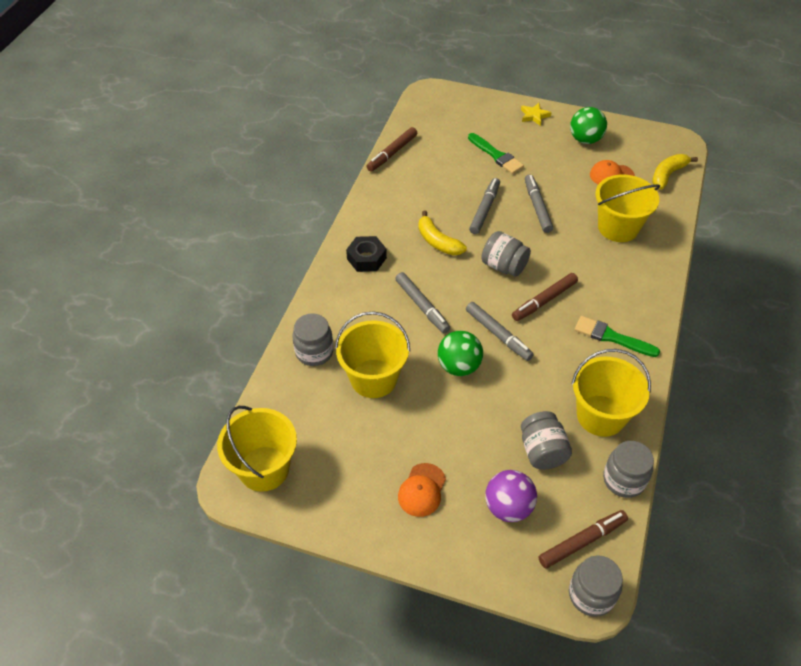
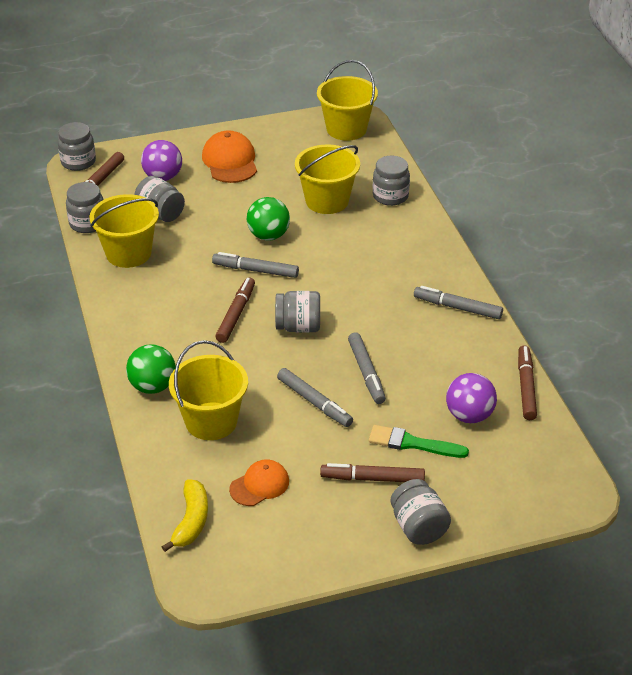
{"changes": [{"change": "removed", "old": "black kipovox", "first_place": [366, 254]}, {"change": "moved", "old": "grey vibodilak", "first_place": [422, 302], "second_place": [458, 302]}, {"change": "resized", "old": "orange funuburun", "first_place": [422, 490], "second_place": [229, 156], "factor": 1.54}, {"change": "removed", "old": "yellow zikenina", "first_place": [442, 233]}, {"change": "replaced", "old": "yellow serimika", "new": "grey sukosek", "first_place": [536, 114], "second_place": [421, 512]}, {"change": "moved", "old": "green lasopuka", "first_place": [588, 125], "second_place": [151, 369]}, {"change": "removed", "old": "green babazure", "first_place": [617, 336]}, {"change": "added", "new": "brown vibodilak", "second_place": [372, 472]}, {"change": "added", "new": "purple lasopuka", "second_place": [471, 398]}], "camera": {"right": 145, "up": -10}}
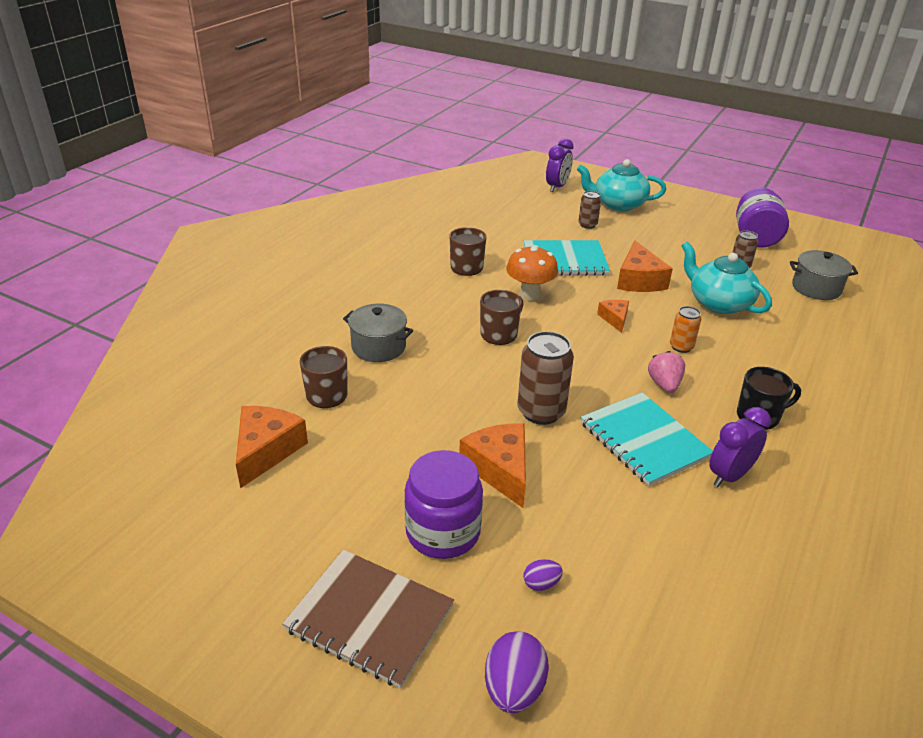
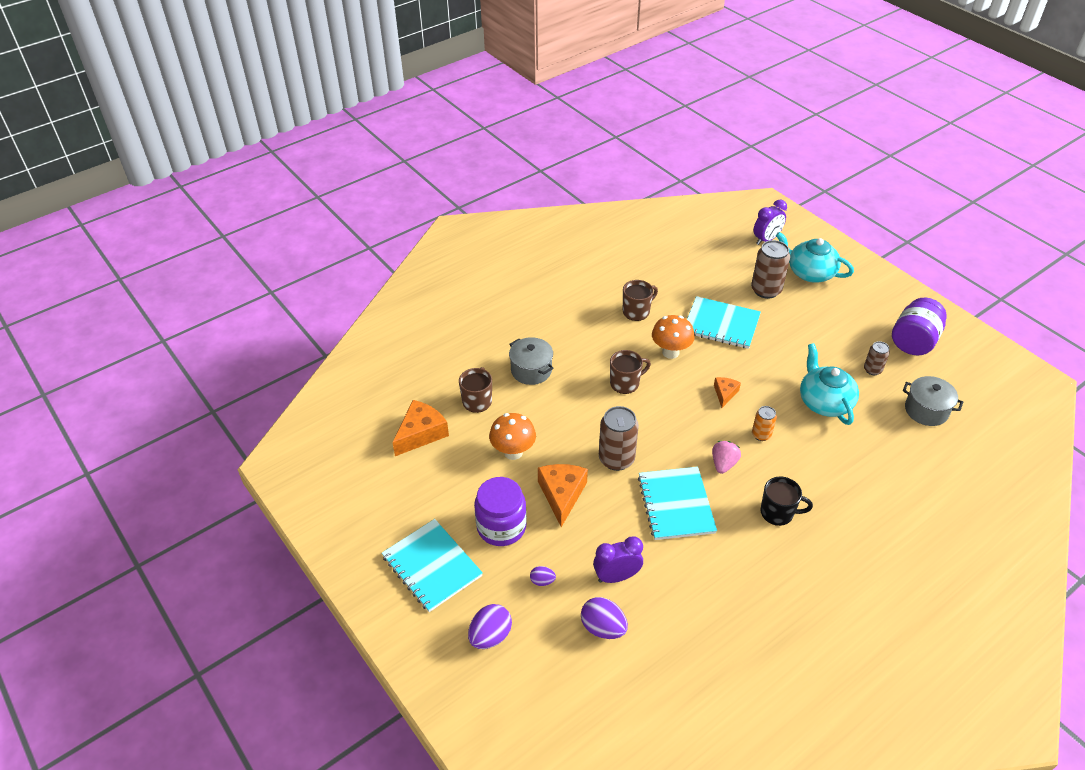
{"changes": [{"change": "recoloured", "old": "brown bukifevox", "new": "turquoise bukifevox", "first_place": [368, 618], "second_place": [432, 565]}, {"change": "resized", "old": "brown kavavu", "first_place": [589, 210], "second_place": [770, 269], "factor": 1.78}, {"change": "removed", "old": "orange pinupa", "first_place": [645, 266]}, {"change": "moved", "old": "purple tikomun", "first_place": [740, 447], "second_place": [618, 559]}, {"change": "added", "new": "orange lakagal", "second_place": [512, 436]}, {"change": "added", "new": "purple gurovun", "second_place": [604, 618]}], "camera": {"right": 25, "up": 10}}
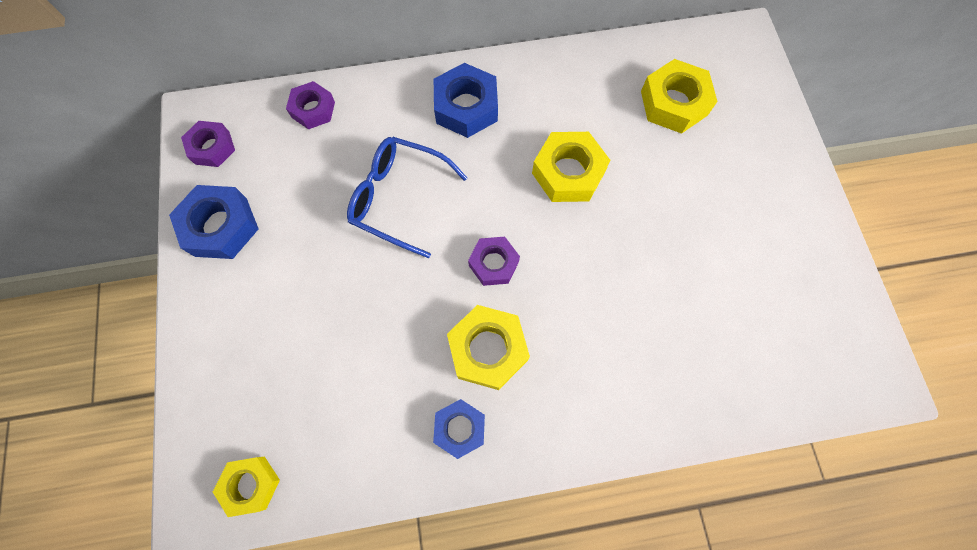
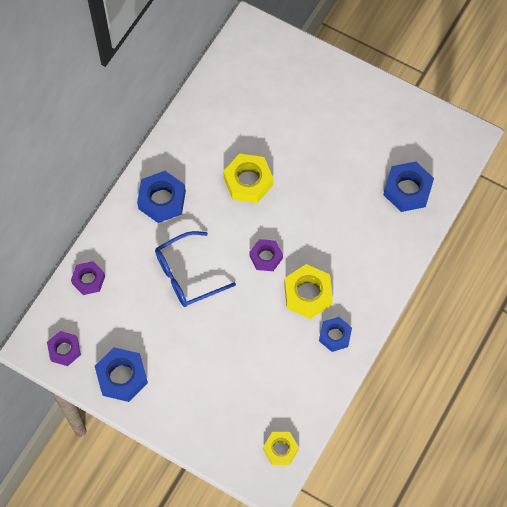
{"changes": [{"change": "removed", "old": "yellow kipovox", "first_place": [679, 96]}, {"change": "added", "new": "blue kipovox", "second_place": [408, 187]}], "camera": {"right": -50, "up": -5}}
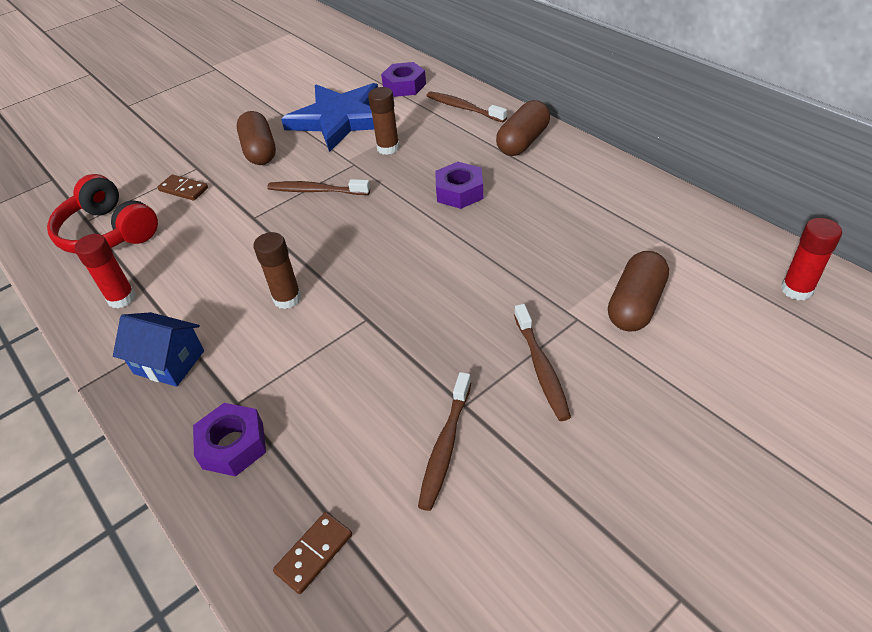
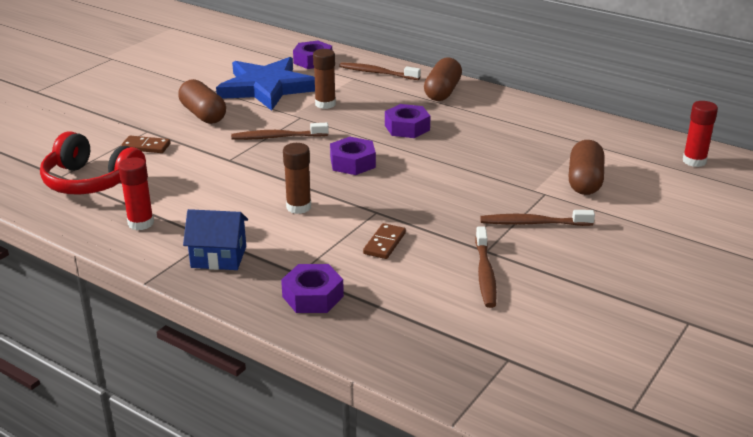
{"changes": [{"change": "moved", "old": "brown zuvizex", "first_place": [312, 553], "second_place": [384, 241]}, {"change": "turned", "old": "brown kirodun", "first_place": [542, 362], "second_place": [537, 218], "degrees": 120}, {"change": "added", "new": "purple kipovox", "second_place": [353, 156]}], "camera": {"right": -20, "up": -15}}
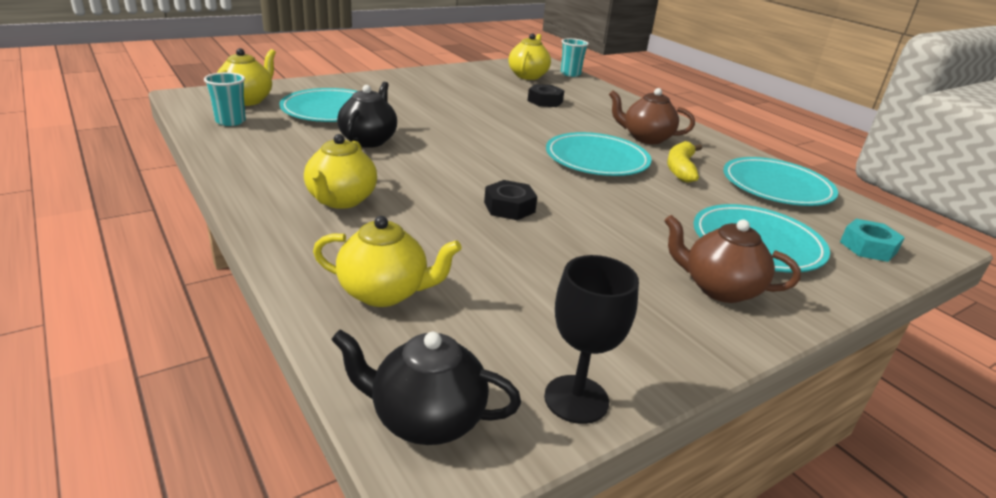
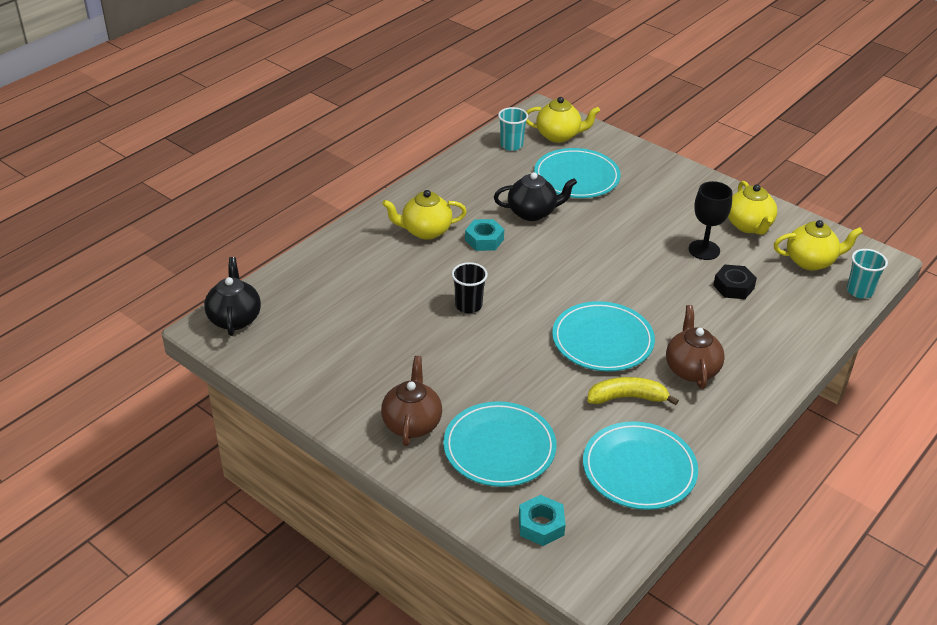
{"changes": [{"change": "moved", "old": "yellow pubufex", "first_place": [387, 261], "second_place": [752, 208]}, {"change": "replaced", "old": "black kipovox", "new": "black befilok", "first_place": [510, 200], "second_place": [469, 287]}, {"change": "moved", "old": "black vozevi", "first_place": [591, 339], "second_place": [710, 220]}, {"change": "added", "new": "turquoise kipovox", "second_place": [484, 235]}], "camera": {"right": 75, "up": 10}}
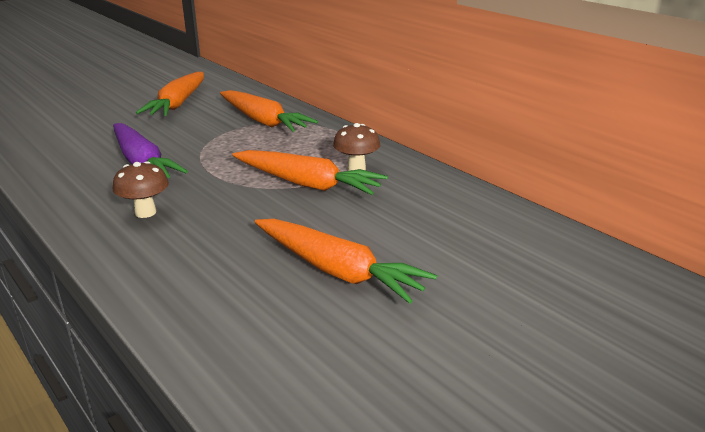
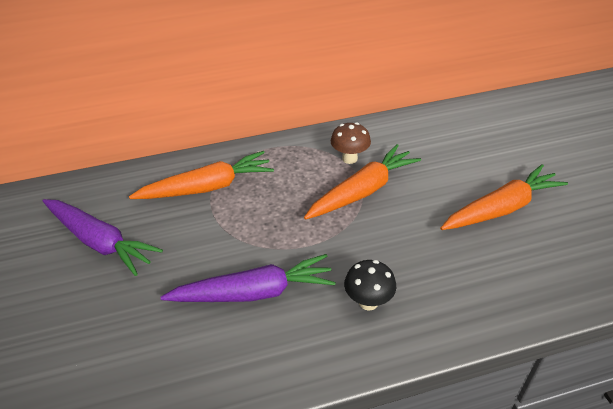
{"changes": [{"change": "recoloured", "old": "brown lakagal", "new": "black lakagal", "first_place": [141, 189], "second_place": [370, 285]}, {"change": "recoloured", "old": "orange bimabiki", "new": "purple bimabiki", "first_place": [170, 94], "second_place": [103, 237]}], "camera": {"right": -65, "up": 15}}
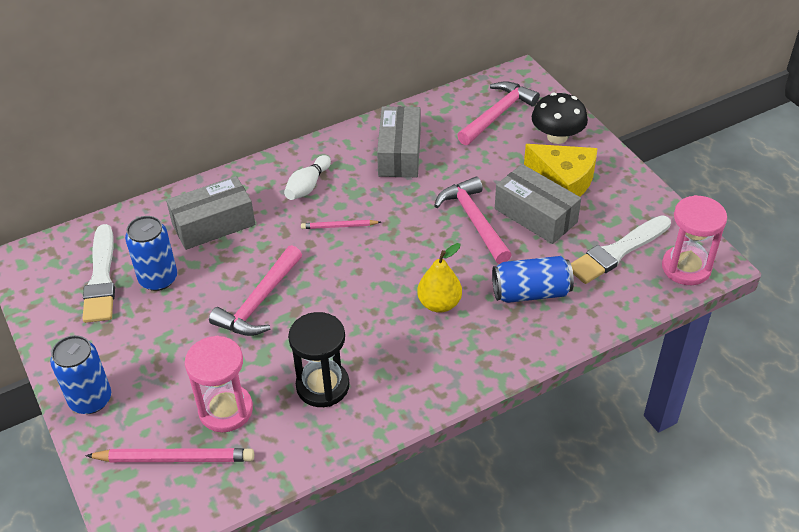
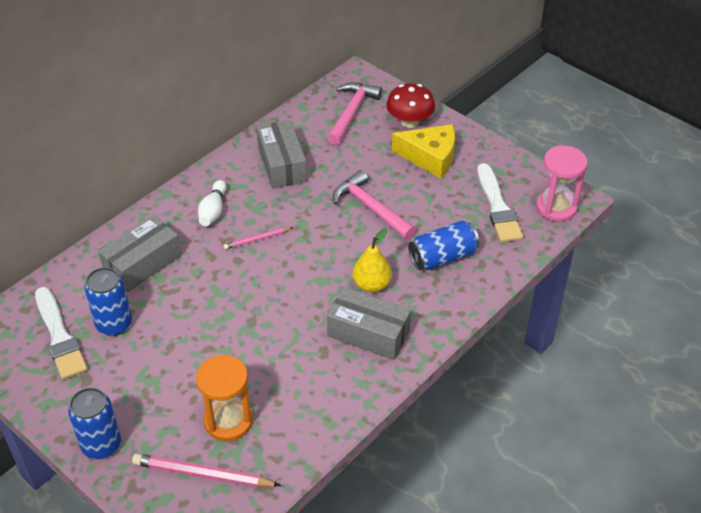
{"changes": [{"change": "turned", "old": "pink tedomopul", "first_place": [170, 455], "second_place": [206, 470], "degrees": -150}, {"change": "recoloured", "old": "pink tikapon", "new": "orange tikapon", "first_place": [219, 384], "second_place": [224, 398]}, {"change": "removed", "old": "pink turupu", "first_place": [255, 290]}, {"change": "removed", "old": "black tikapon", "first_place": [318, 359]}, {"change": "moved", "old": "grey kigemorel", "first_place": [538, 204], "second_place": [369, 323]}, {"change": "recoloured", "old": "black lakagal", "new": "red lakagal", "first_place": [560, 118], "second_place": [410, 105]}, {"change": "turned", "old": "white babazure", "first_place": [621, 249], "second_place": [500, 202], "degrees": -45}], "camera": {"right": -20, "up": 0}}
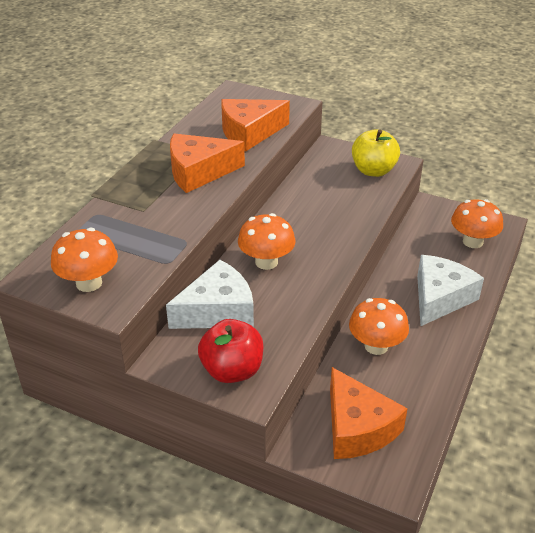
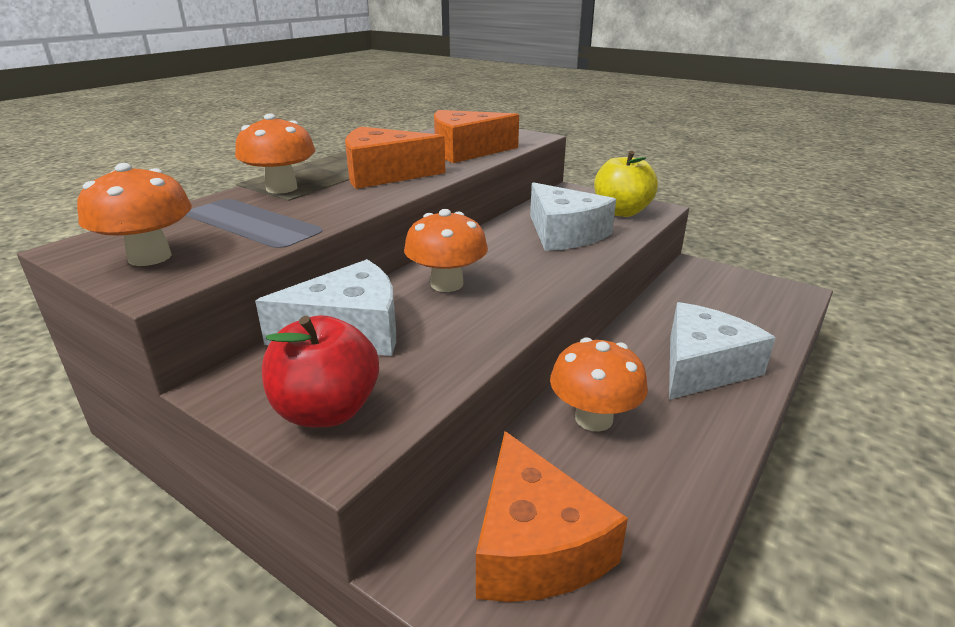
{"changes": [{"change": "moved", "old": "orange lakagal", "first_place": [477, 223], "second_place": [275, 154]}, {"change": "added", "new": "white pinupa", "second_place": [573, 216]}], "camera": {"right": 10, "up": -10}}
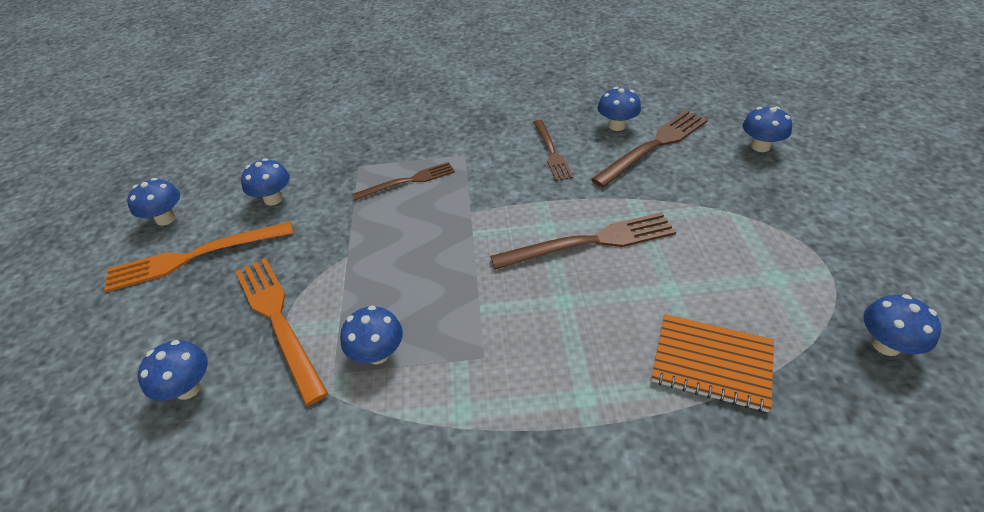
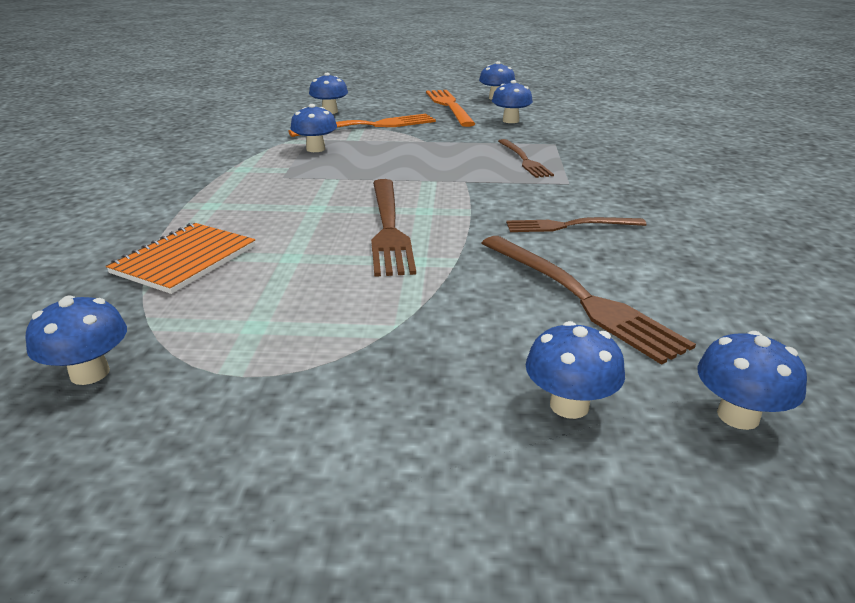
{"changes": [{"change": "moved", "old": "blue lakagal", "first_place": [619, 109], "second_place": [752, 380]}], "camera": {"right": 95, "up": -15}}
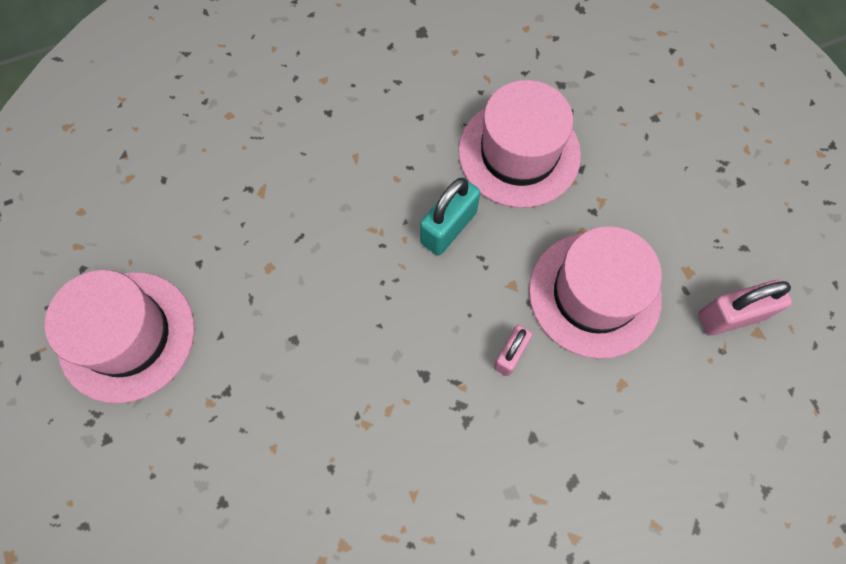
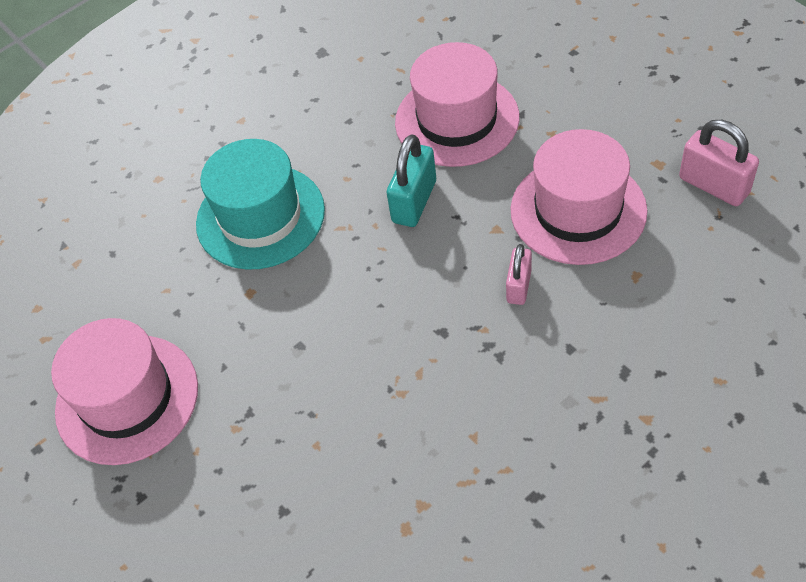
{"changes": [{"change": "turned", "old": "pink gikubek", "first_place": [745, 307], "second_place": [719, 163], "degrees": 75}, {"change": "added", "new": "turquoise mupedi", "second_place": [260, 204]}], "camera": {"right": -10, "up": -15}}
